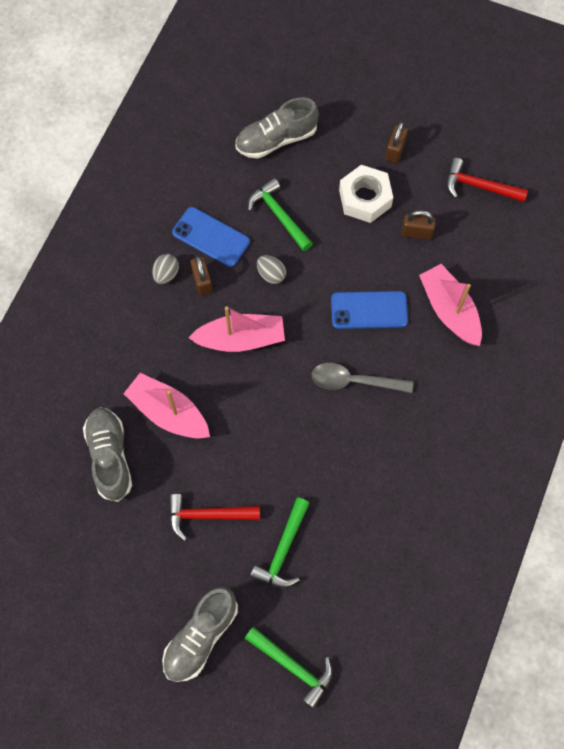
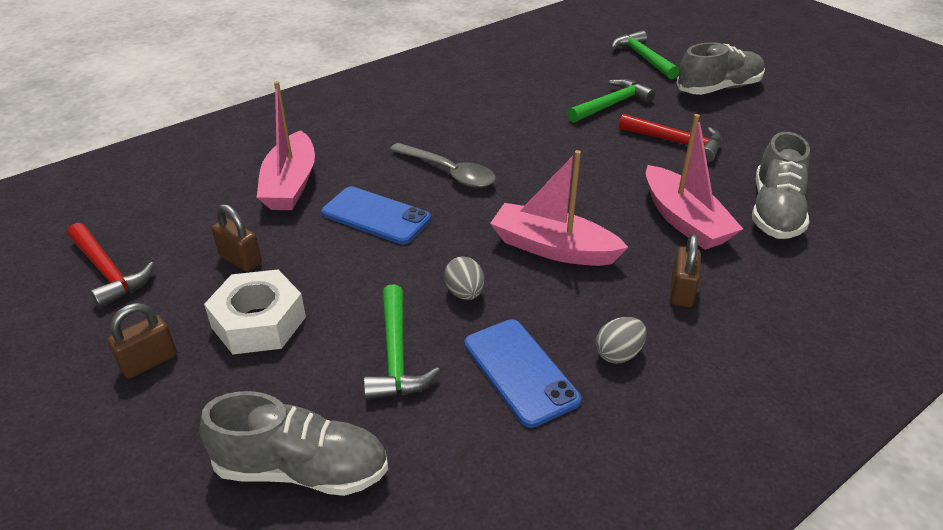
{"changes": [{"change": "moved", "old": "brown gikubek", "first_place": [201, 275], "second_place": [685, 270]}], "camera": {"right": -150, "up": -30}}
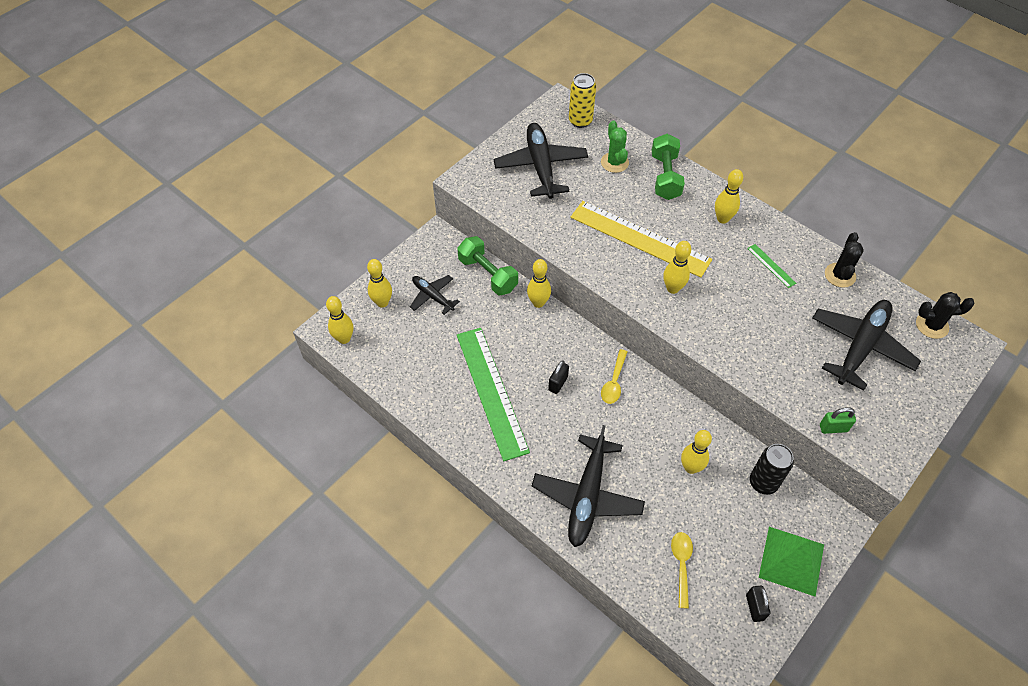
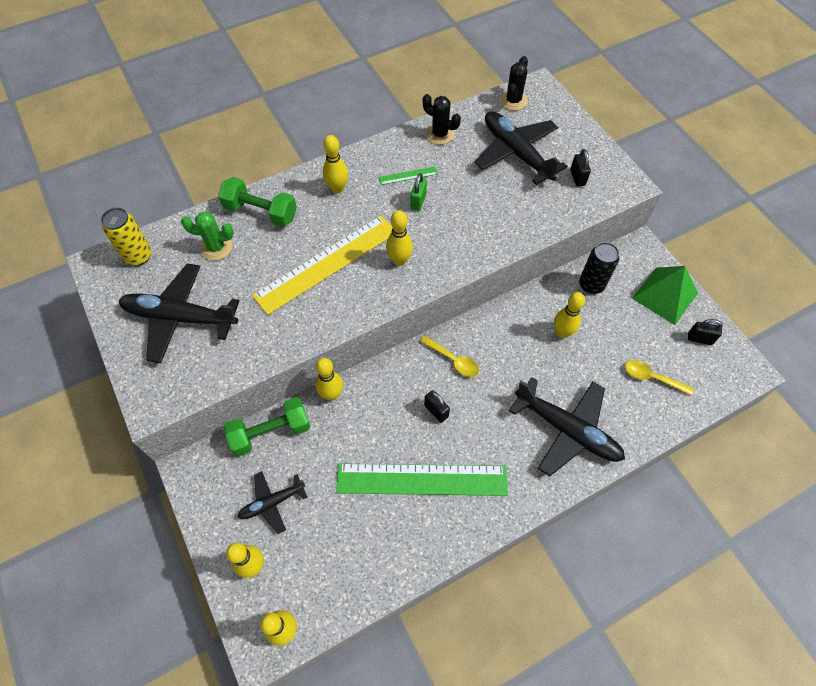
{"changes": [{"change": "moved", "old": "green gikubek", "first_place": [838, 420], "second_place": [418, 192]}, {"change": "added", "new": "black gikubek", "second_place": [580, 168]}], "camera": {"right": -70, "up": 5}}
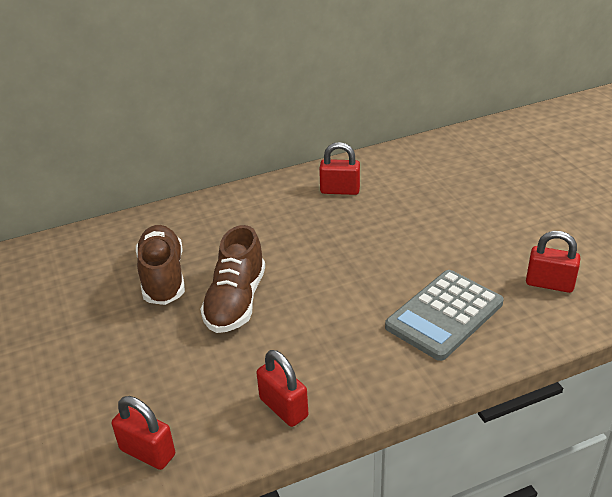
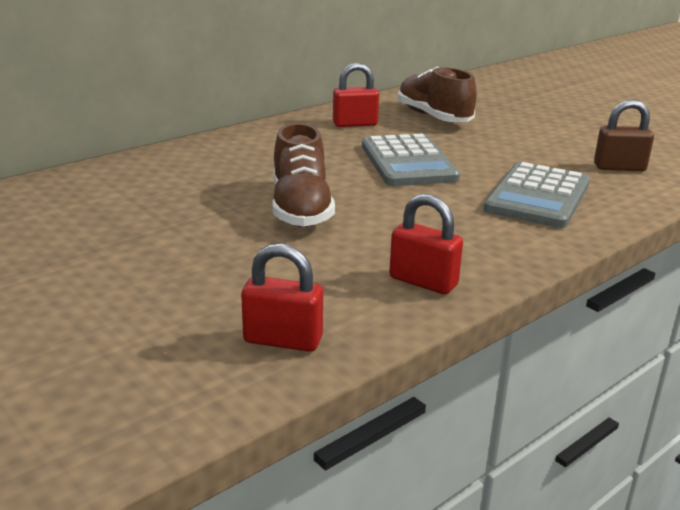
{"changes": [{"change": "moved", "old": "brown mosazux", "first_place": [160, 265], "second_place": [437, 94]}, {"change": "recoloured", "old": "red gikubek", "new": "brown gikubek", "first_place": [553, 262], "second_place": [624, 135]}, {"change": "added", "new": "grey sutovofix", "second_place": [411, 159]}], "camera": {"right": -20, "up": -10}}
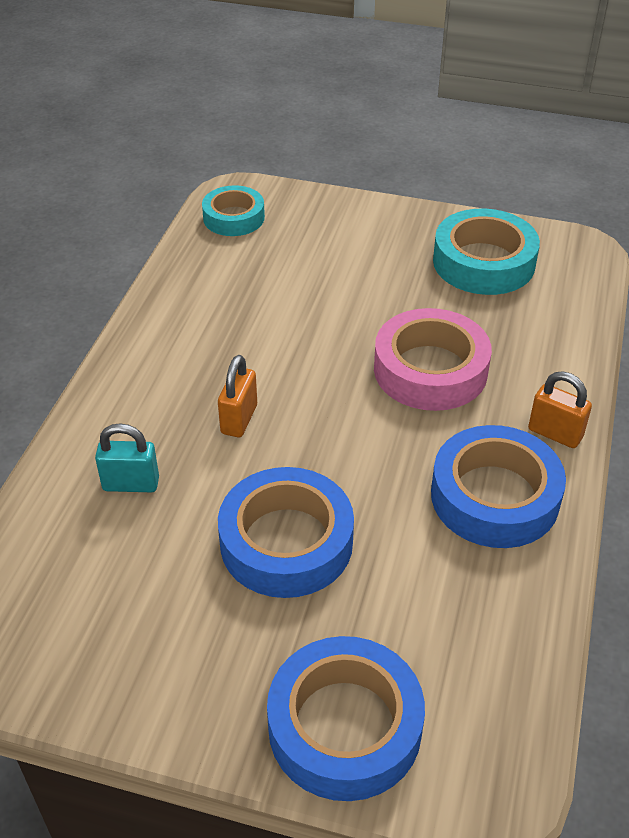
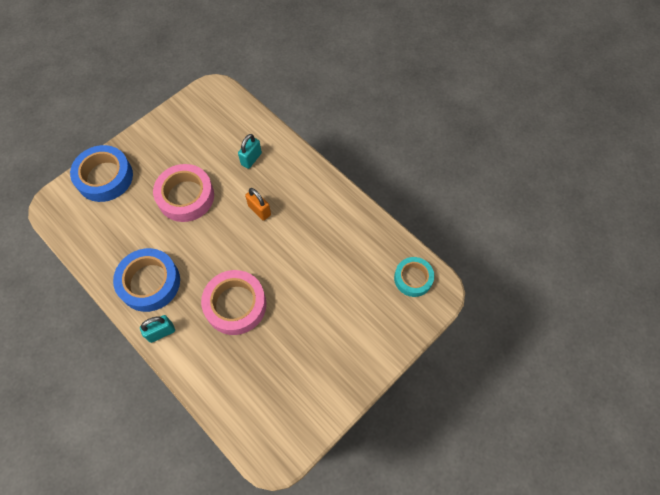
{"changes": [{"change": "recoloured", "old": "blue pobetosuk", "new": "pink pobetosuk", "first_place": [286, 532], "second_place": [183, 193]}, {"change": "removed", "old": "turquoise pobetosuk", "first_place": [486, 252]}, {"change": "recoloured", "old": "orange gikubek", "new": "turquoise gikubek", "first_place": [560, 409], "second_place": [157, 329]}], "camera": {"right": 120, "up": 20}}
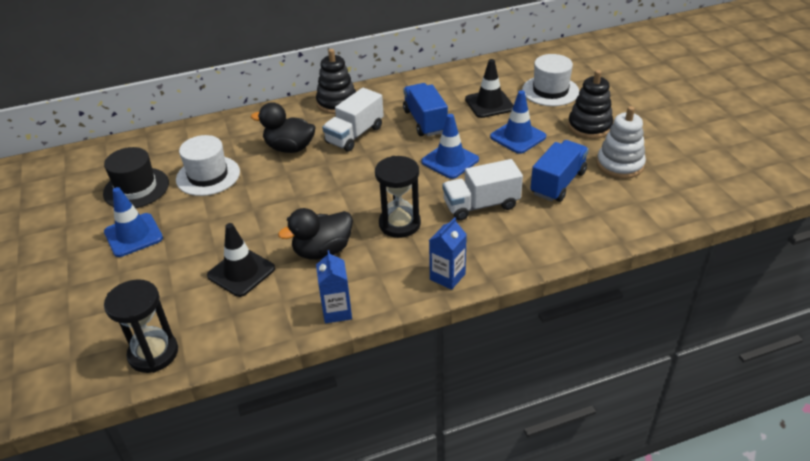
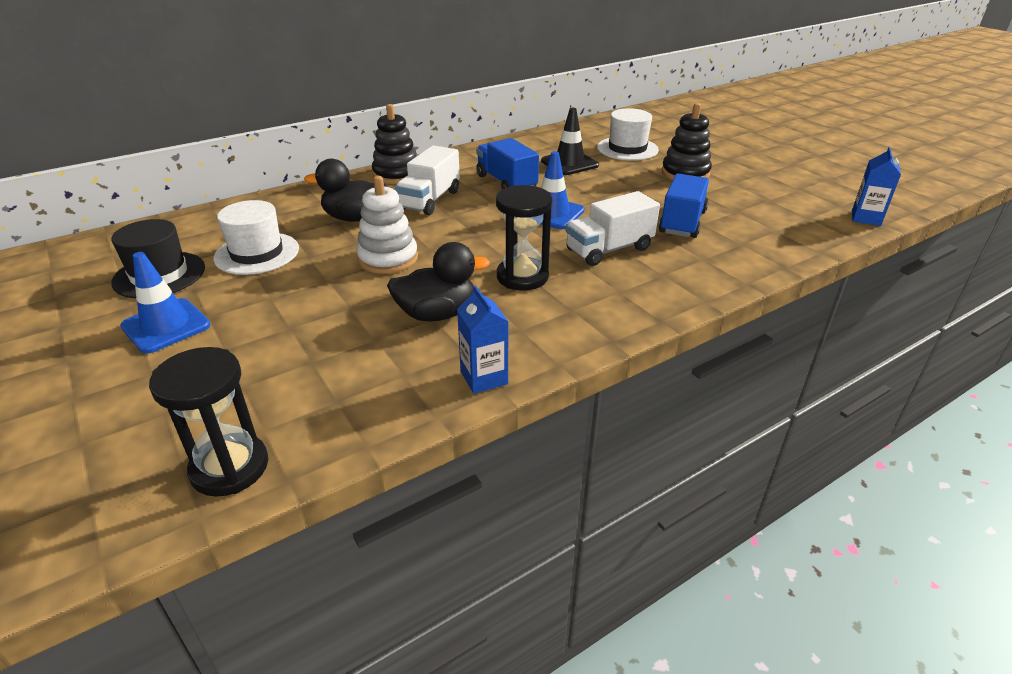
{"changes": [{"change": "removed", "old": "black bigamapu", "first_place": [241, 260]}, {"change": "turned", "old": "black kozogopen", "first_place": [315, 234], "second_place": [438, 282], "degrees": -150}, {"change": "moved", "old": "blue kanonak", "first_place": [448, 253], "second_place": [876, 186]}, {"change": "removed", "old": "blue bigamapu", "first_place": [518, 122]}, {"change": "moved", "old": "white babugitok", "first_place": [621, 142], "second_place": [387, 225]}], "camera": {"right": -15, "up": -5}}
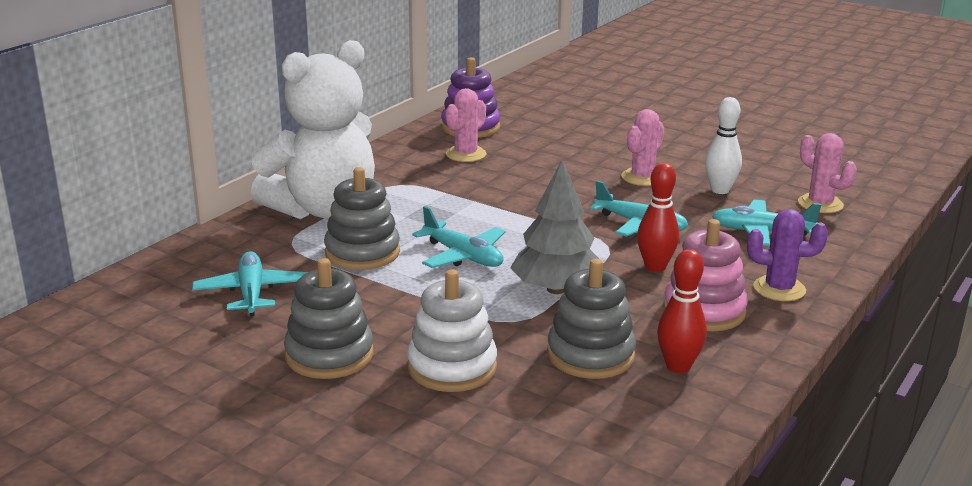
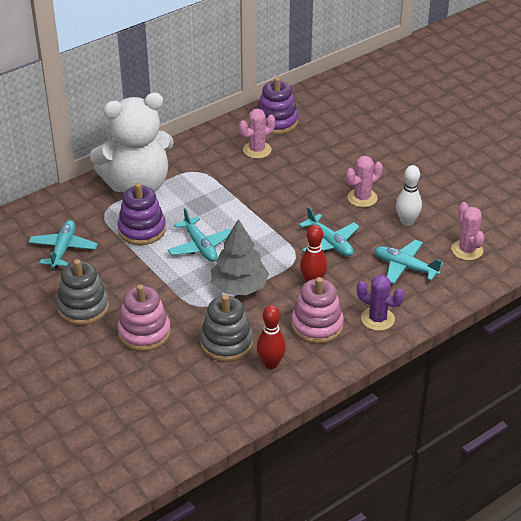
{"changes": [{"change": "recoloured", "old": "grey babugitok", "new": "purple babugitok", "first_place": [362, 218], "second_place": [142, 214]}, {"change": "recoloured", "old": "white babugitok", "new": "pink babugitok", "first_place": [452, 330], "second_place": [144, 317]}], "camera": {"right": 20, "up": 15}}
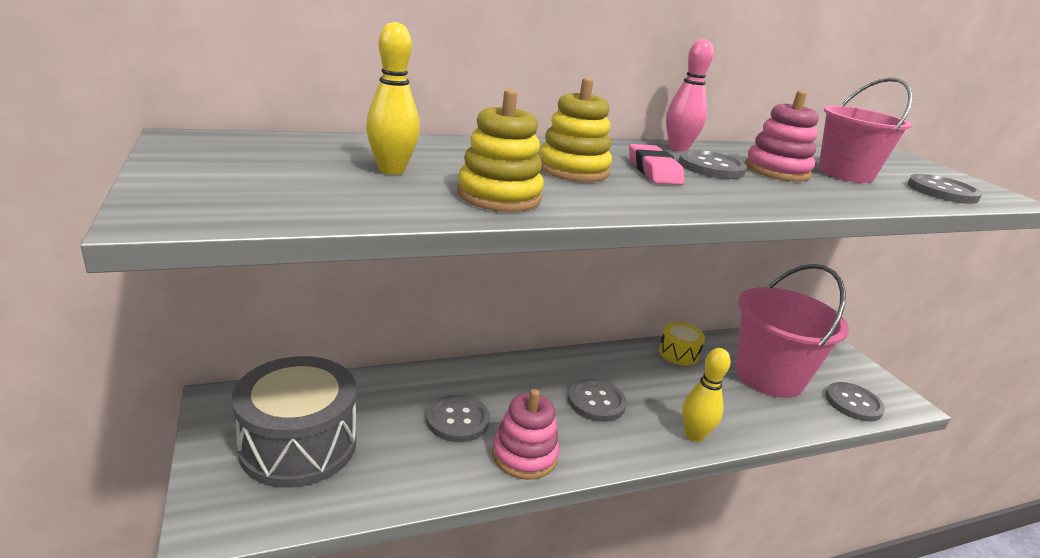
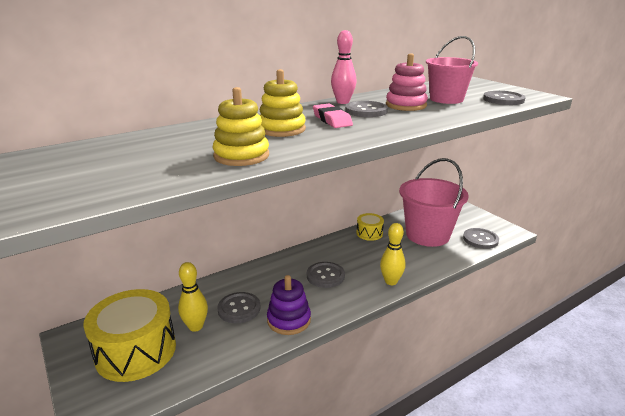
{"changes": [{"change": "recoloured", "old": "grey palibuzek", "new": "yellow palibuzek", "first_place": [294, 422], "second_place": [129, 335]}, {"change": "moved", "old": "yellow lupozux", "first_place": [393, 98], "second_place": [193, 297]}, {"change": "recoloured", "old": "pink babugitok", "new": "purple babugitok", "first_place": [525, 434], "second_place": [289, 305]}], "camera": {"right": -10, "up": 0}}
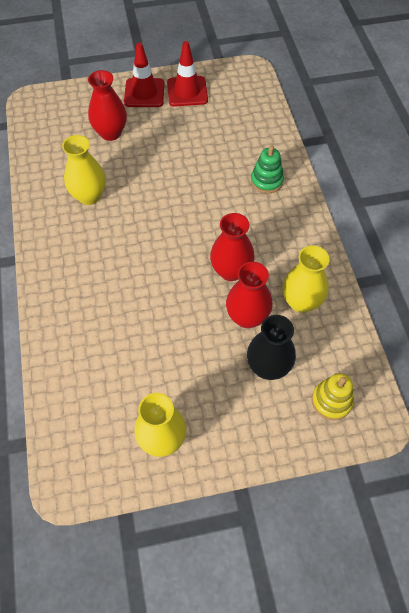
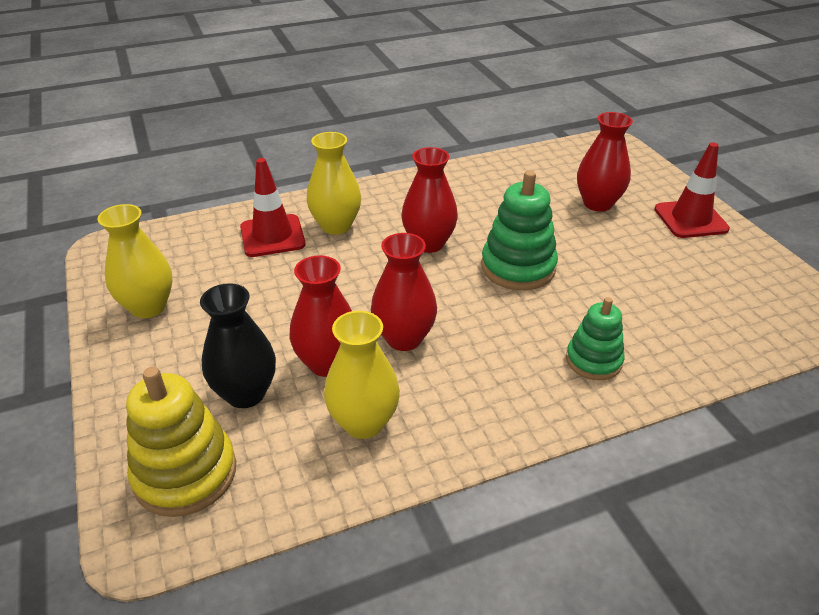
{"changes": [{"change": "moved", "old": "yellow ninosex", "first_place": [84, 170], "second_place": [334, 183]}, {"change": "moved", "old": "red bigamapu", "first_place": [187, 73], "second_place": [273, 207]}, {"change": "resized", "old": "yellow babugitok", "first_place": [333, 396], "second_place": [181, 442], "factor": 1.56}, {"change": "added", "new": "red ninosex", "second_place": [429, 200]}, {"change": "added", "new": "green babugitok", "second_place": [519, 230]}], "camera": {"right": 80, "up": -20}}
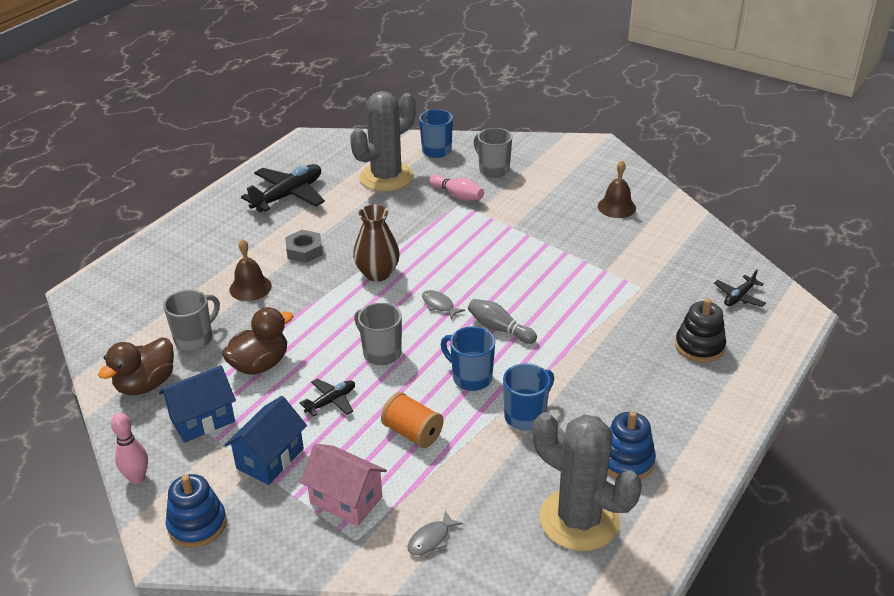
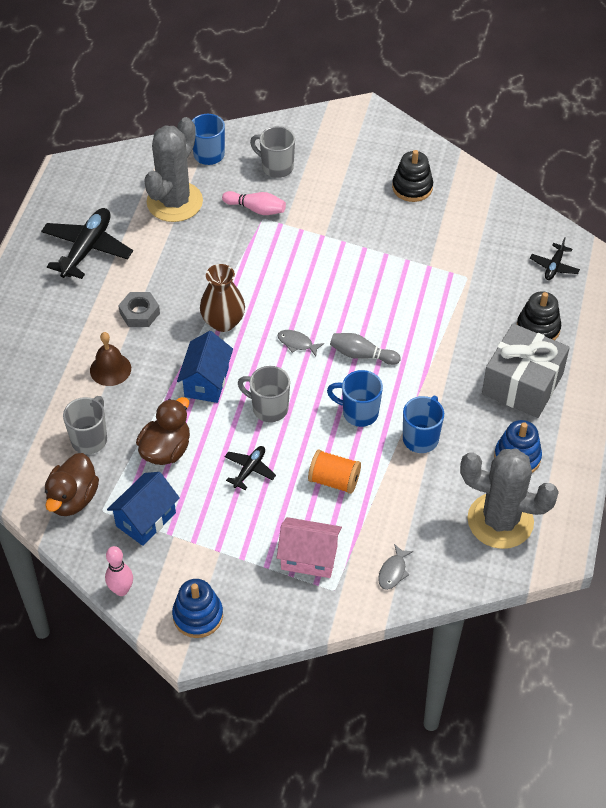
{"changes": [{"change": "moved", "old": "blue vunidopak", "first_place": [265, 440], "second_place": [205, 367]}, {"change": "replaced", "old": "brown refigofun", "new": "black babugitok", "first_place": [617, 189], "second_place": [412, 176]}, {"change": "added", "new": "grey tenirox", "second_place": [526, 370]}], "camera": {"right": -20, "up": 15}}
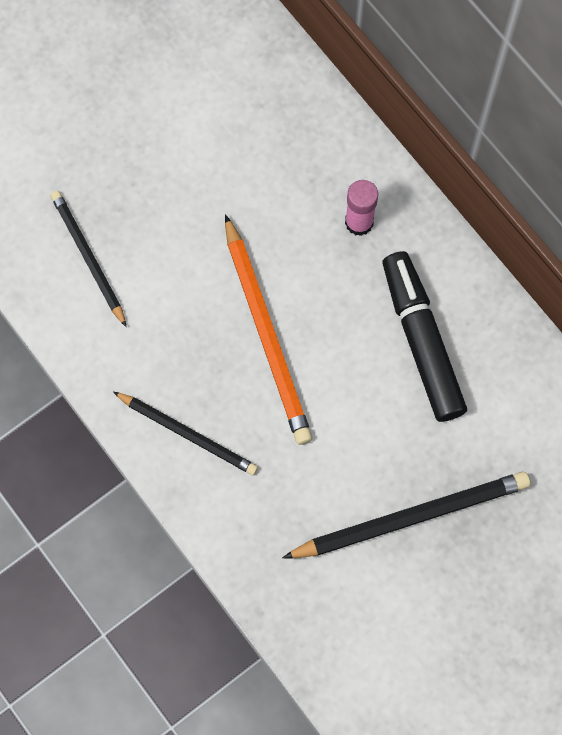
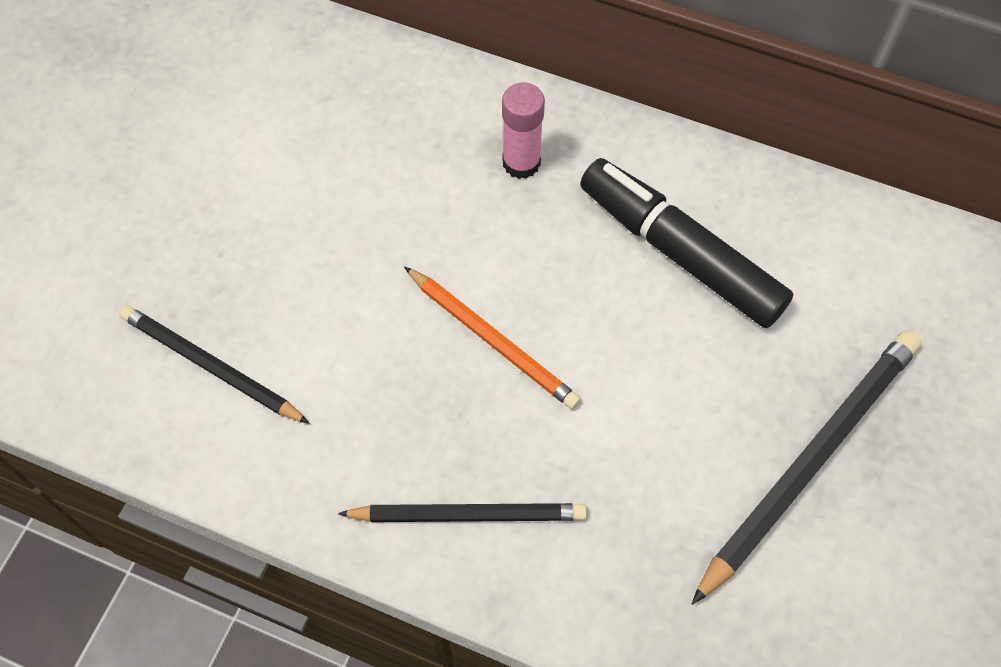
{"changes": [{"change": "resized", "old": "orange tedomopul", "first_place": [268, 329], "second_place": [492, 338], "factor": 0.65}], "camera": {"right": -30, "up": -10}}
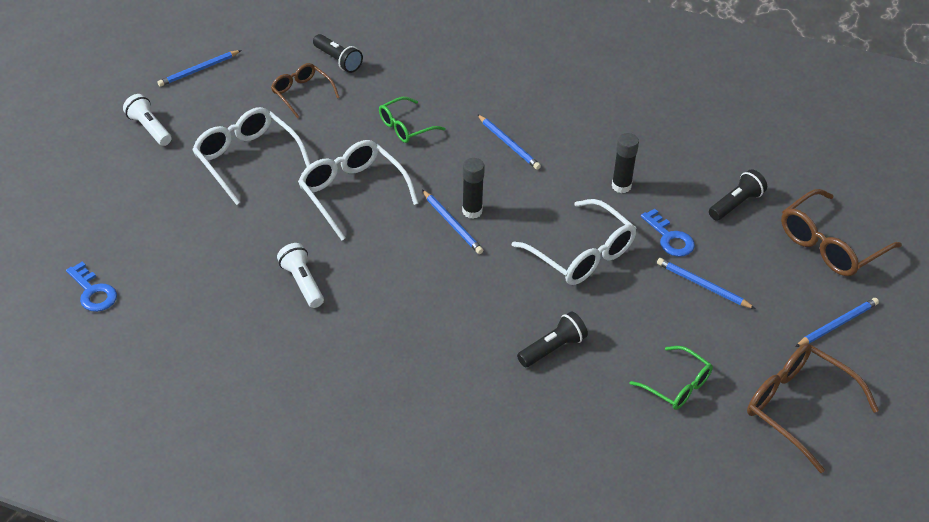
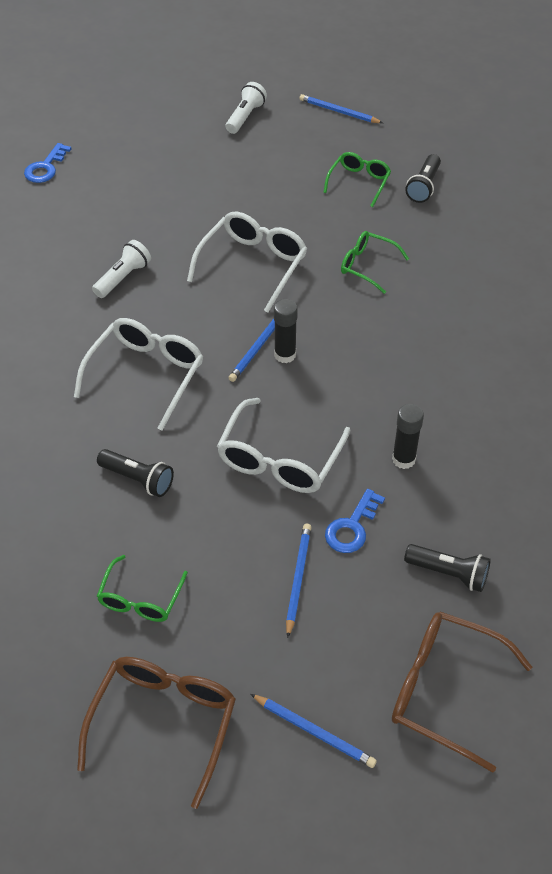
{"changes": [{"change": "moved", "old": "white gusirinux", "first_place": [251, 156], "second_place": [138, 374]}, {"change": "recoloured", "old": "brown gusirinux", "new": "green gusirinux", "first_place": [305, 90], "second_place": [357, 179]}, {"change": "removed", "old": "blue tedomopul", "first_place": [509, 142]}], "camera": {"right": 65, "up": 5}}
